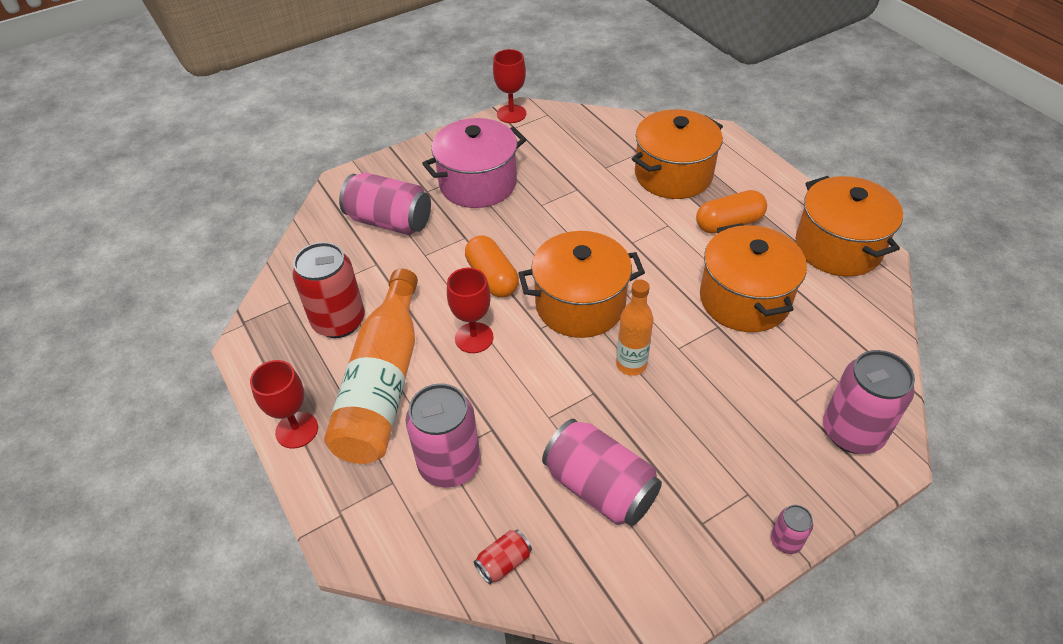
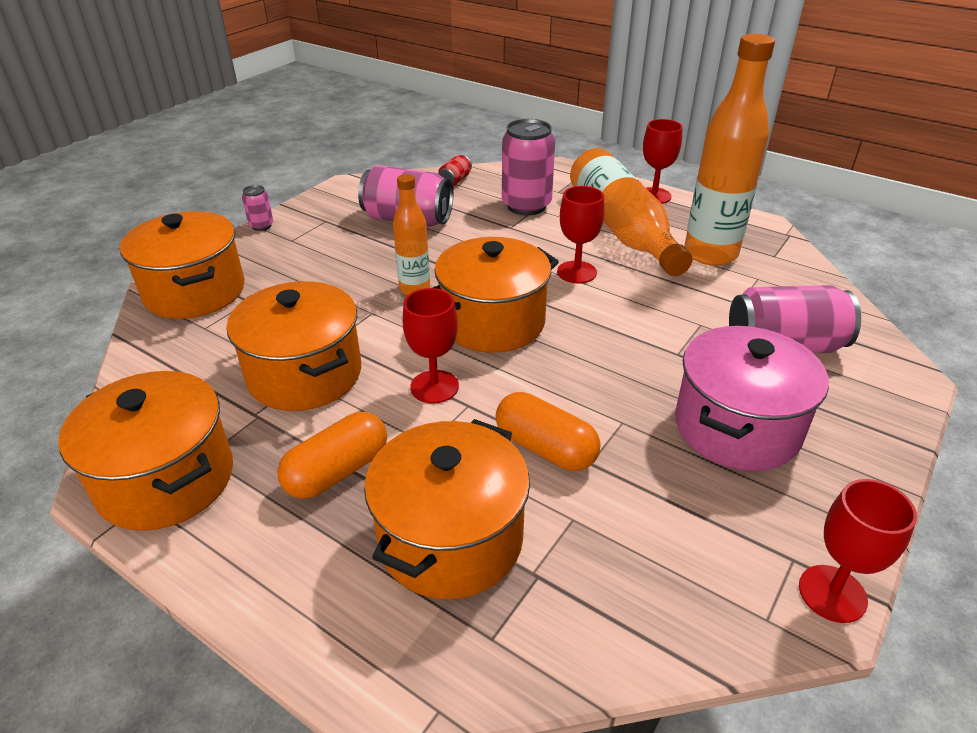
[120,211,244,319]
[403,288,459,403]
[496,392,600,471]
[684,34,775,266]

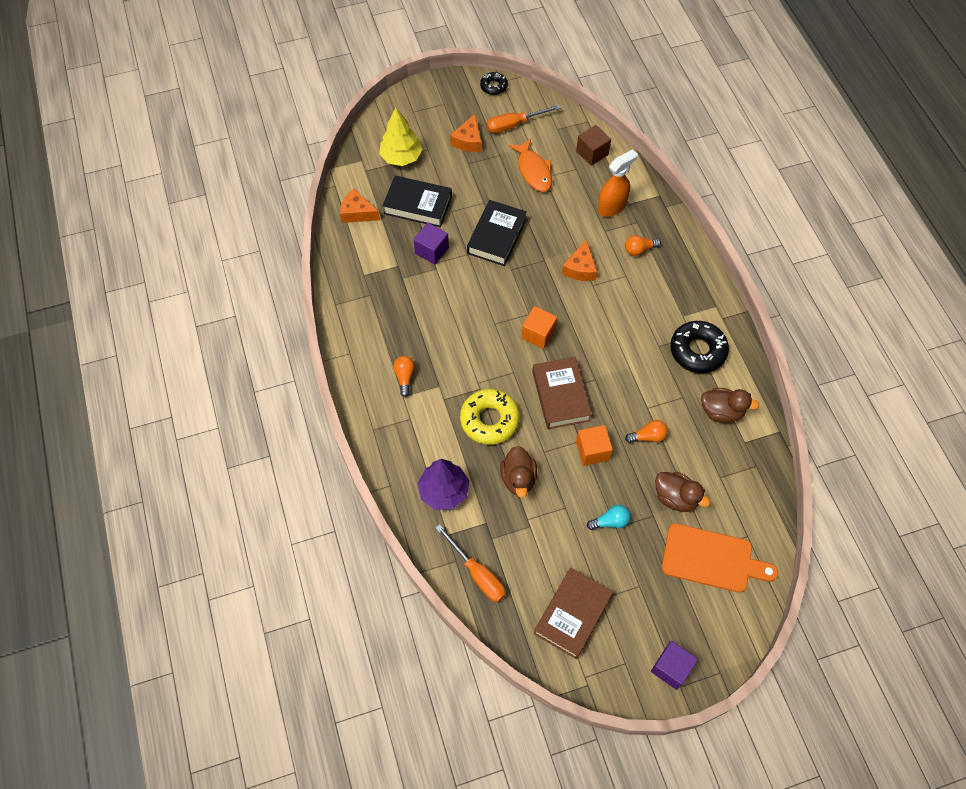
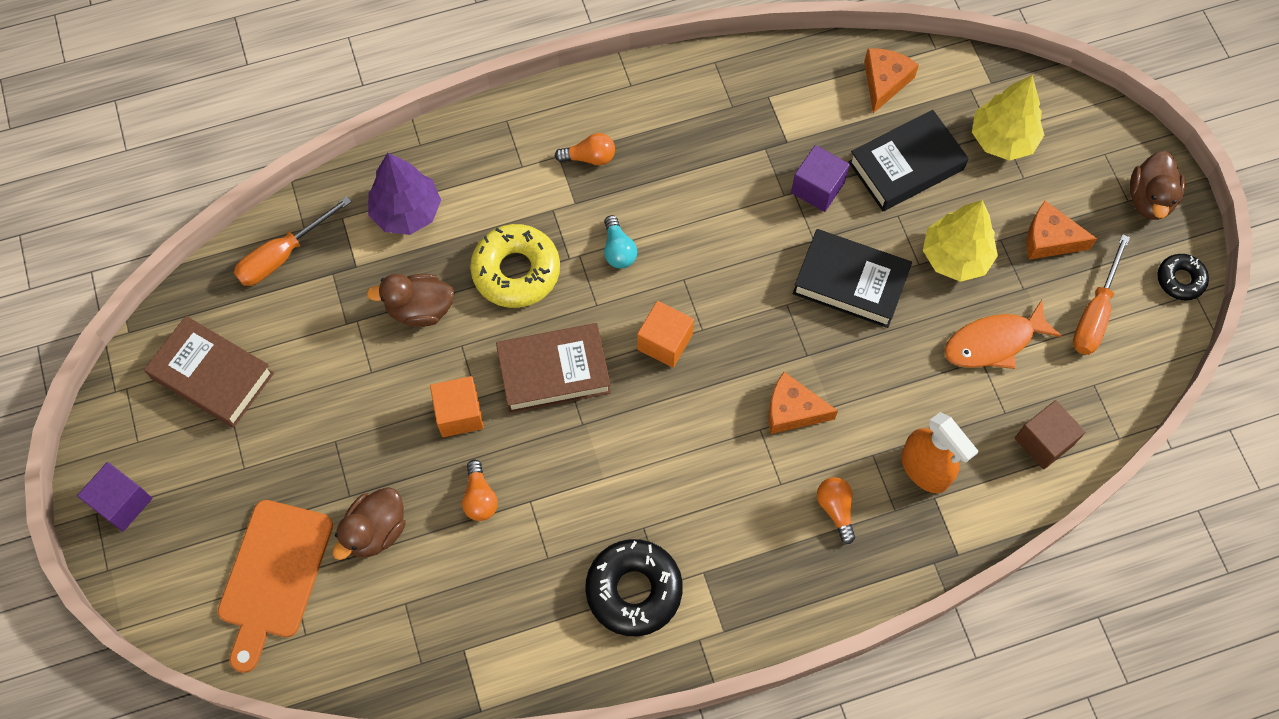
[604,215,637,268]
[848,110,969,211]
[923,200,998,282]
[1073,234,1130,355]
[1130,151,1185,220]

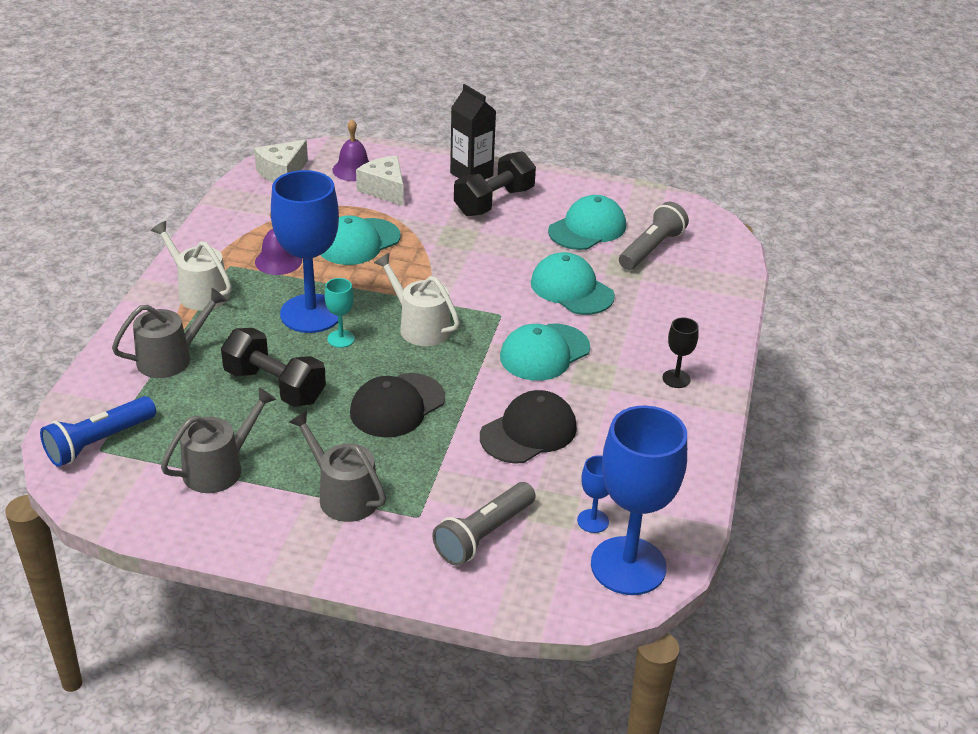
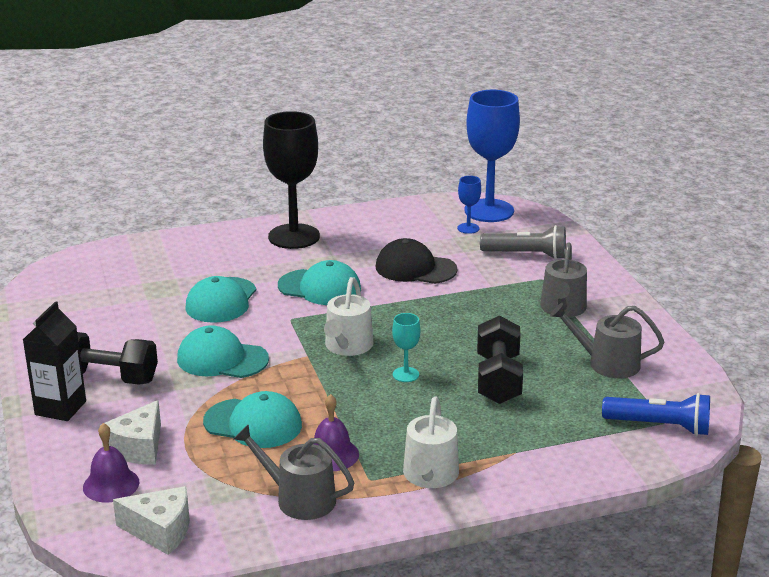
[177,325,269,378]
[234,424,354,520]
[263,111,320,249]
[271,170,339,333] (first image)
[350,373,445,438] (first image)
[619,202,689,270] (first image)

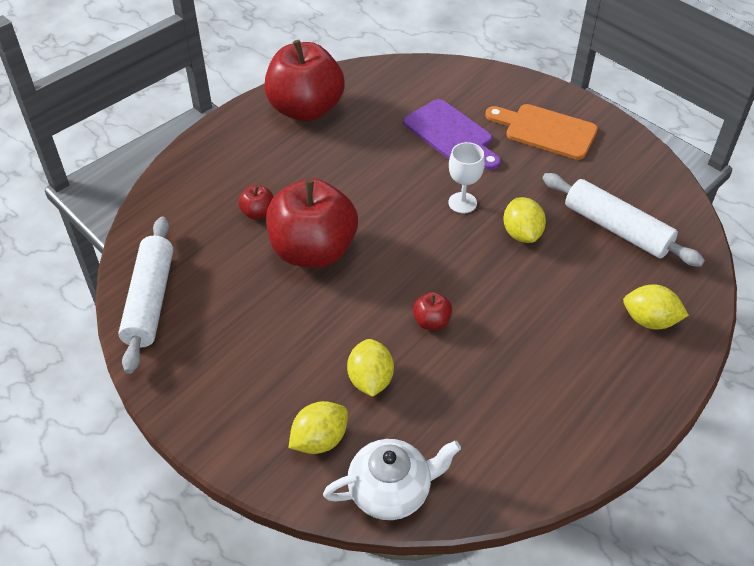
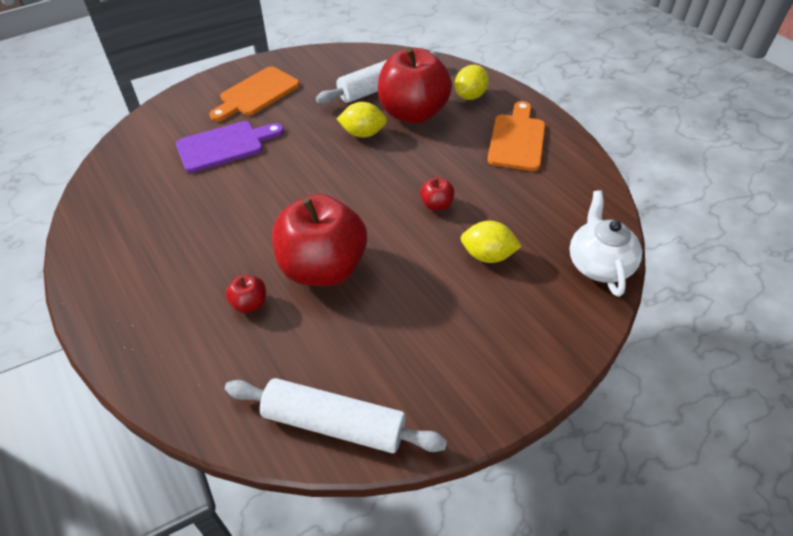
[378,47,452,124]
[487,101,545,171]
[289,401,348,454] (first image)
[448,142,485,213] (first image)

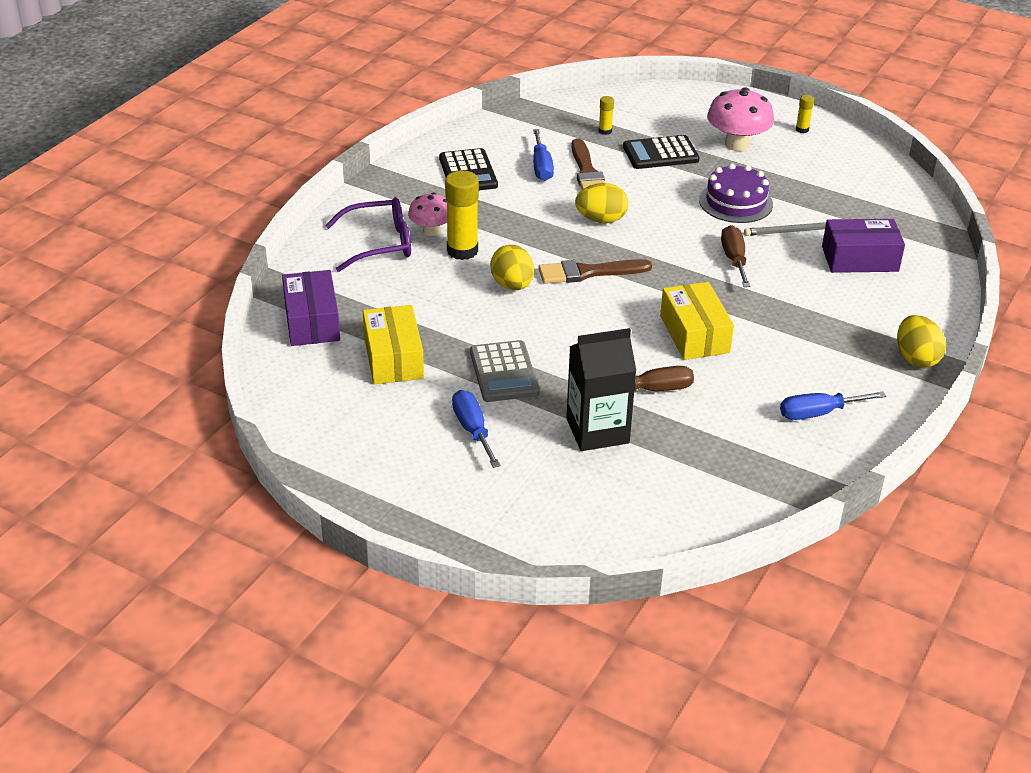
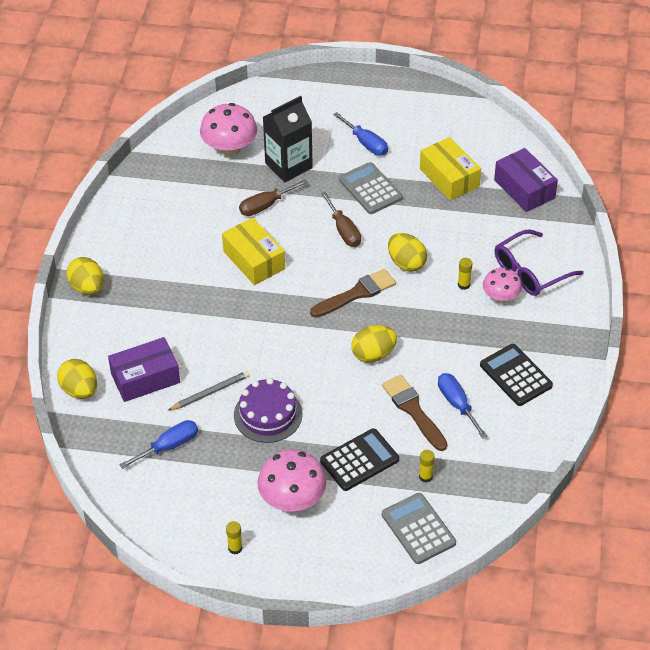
[57,359,97,399]
[120,420,198,469]
[200,103,257,157]
[321,192,361,247]
[382,493,456,564]
[458,258,473,290]

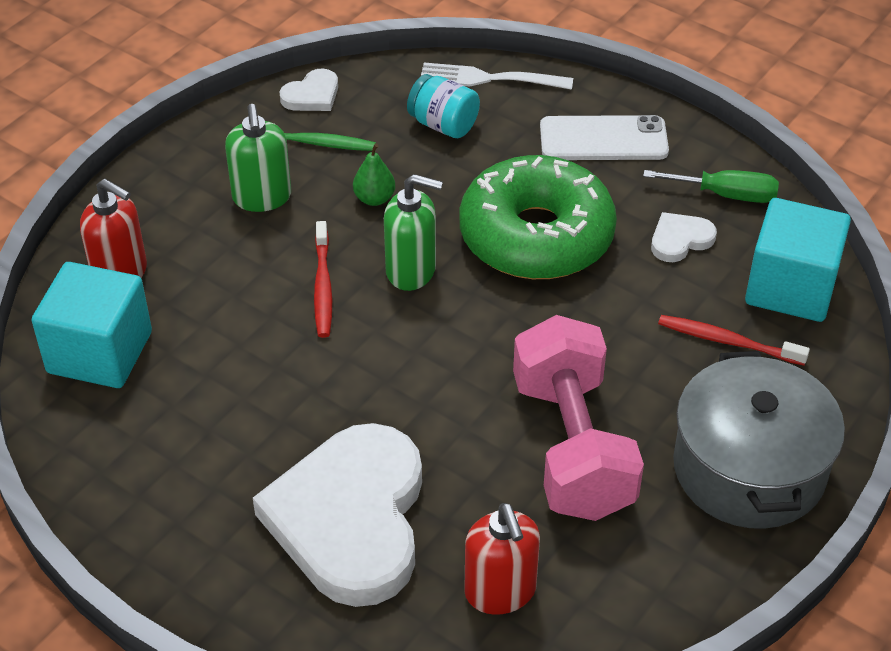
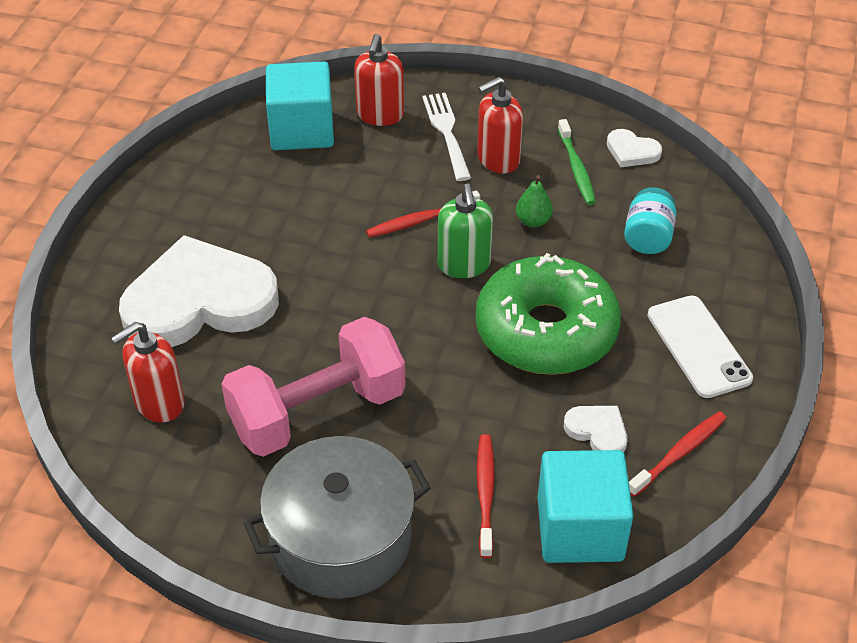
[422,93,471,181]
[477,76,523,174]
[629,411,727,497]

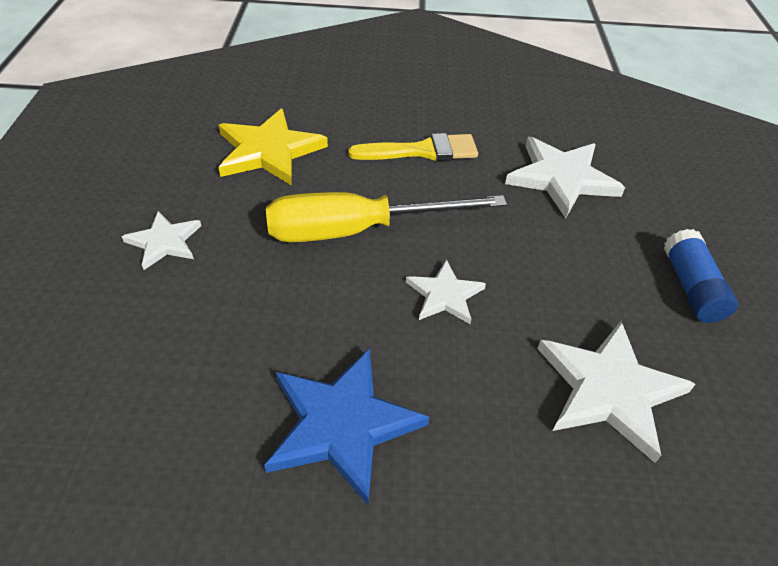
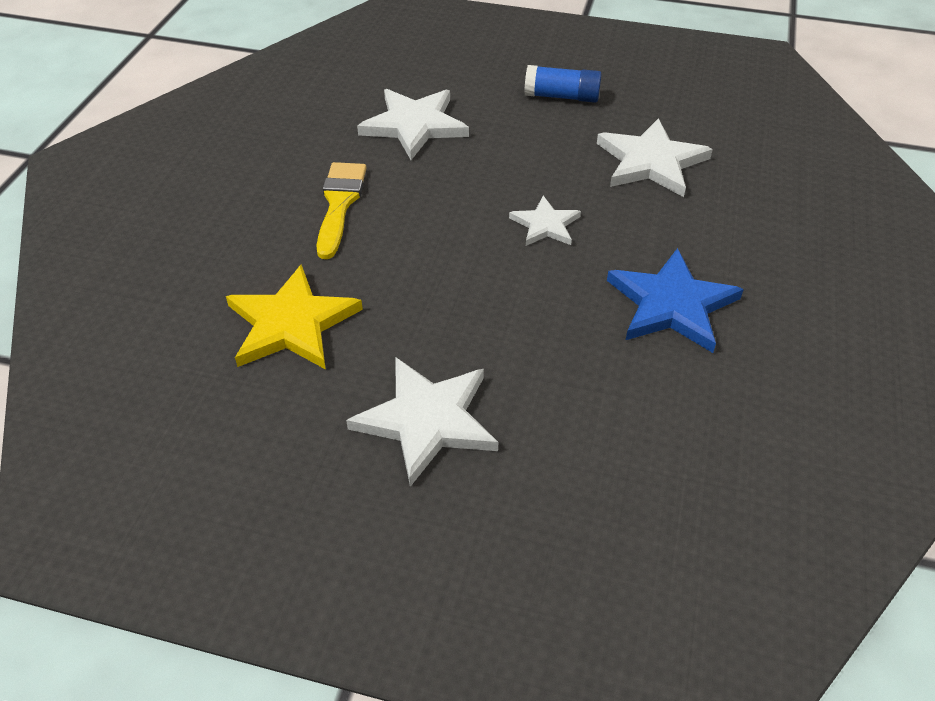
[346,357,498,487]
[266,192,507,242] (first image)

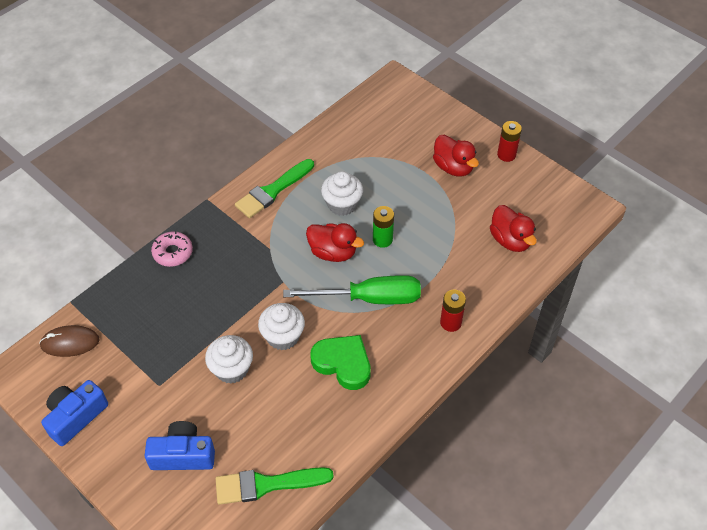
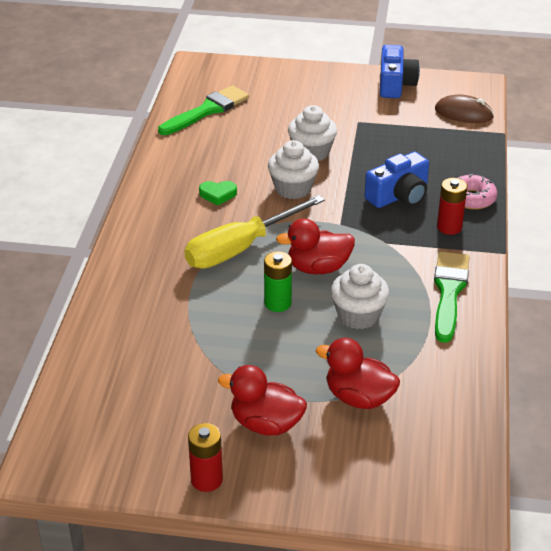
[184,195,325,269]
[199,181,237,205]
[316,338,400,409]
[365,151,429,208]
[435,95,494,123]
[437,178,467,235]

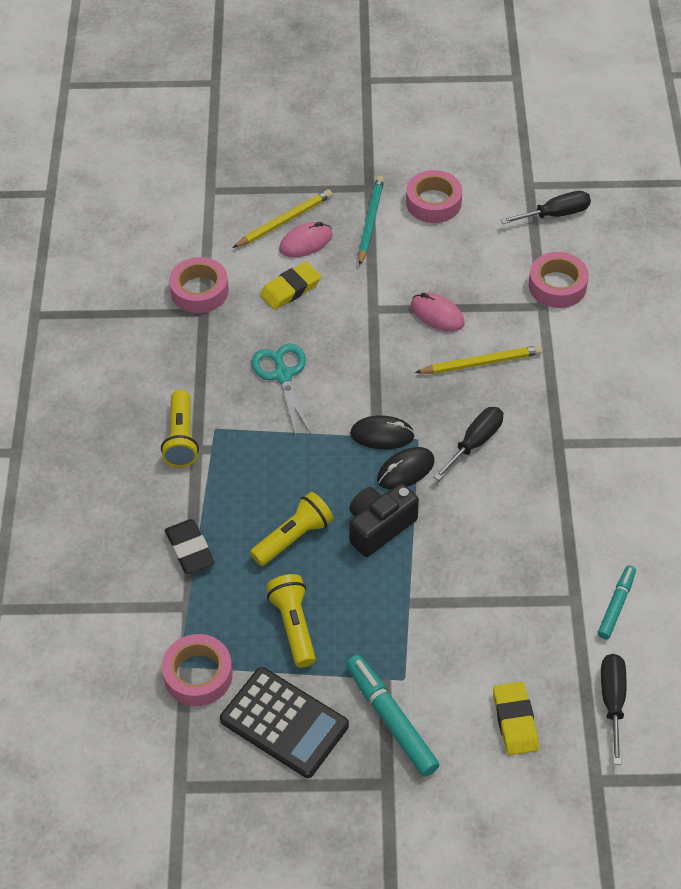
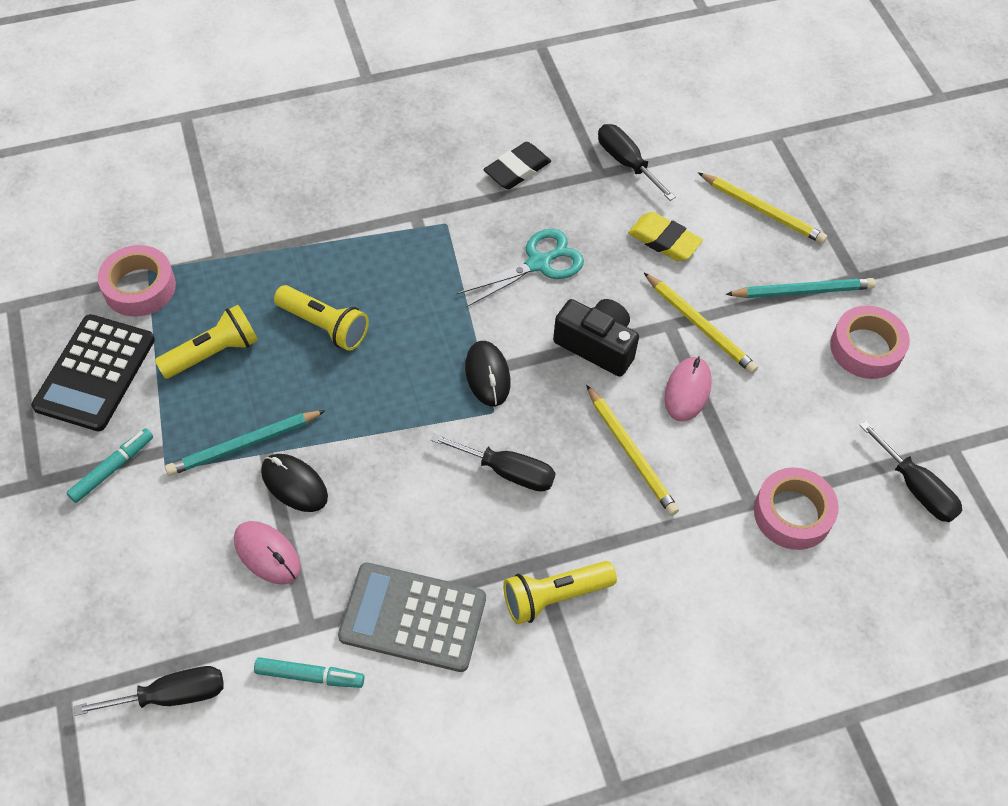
[66,428,153,503]
[165,410,326,476]
[234,521,301,585]
[261,454,328,512]
[338,562,486,672]
[483,142,551,189]
[503,561,617,624]
[553,299,639,377]
[598,124,676,201]
[644,273,758,374]
[493,682,539,755] (first image)

